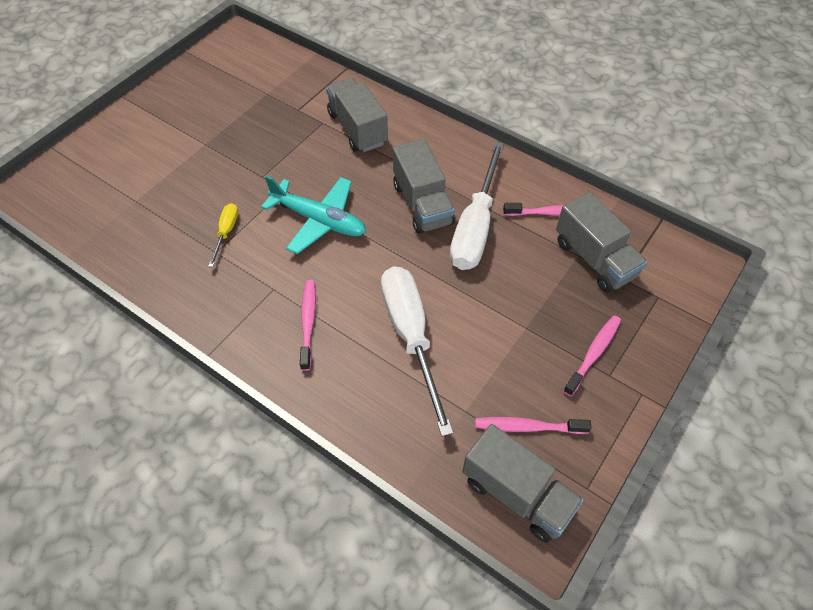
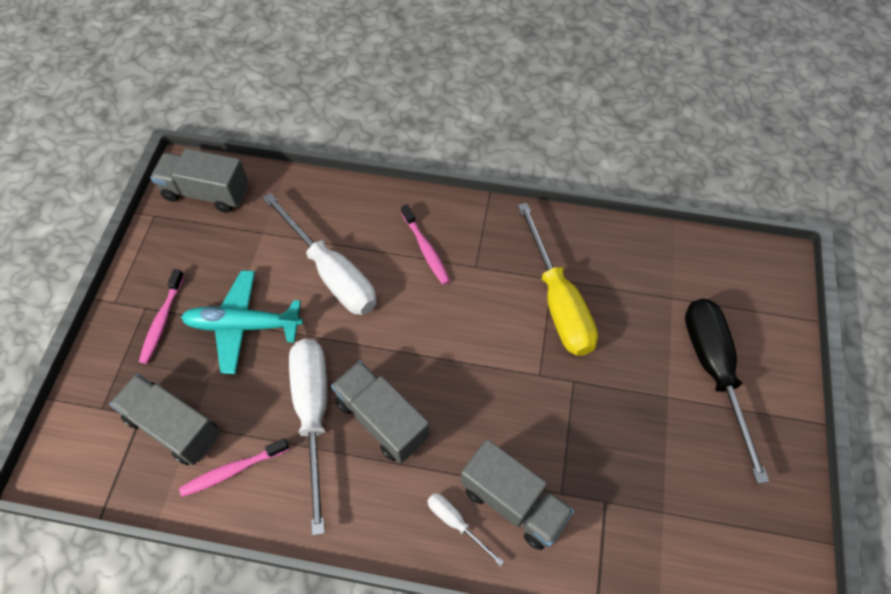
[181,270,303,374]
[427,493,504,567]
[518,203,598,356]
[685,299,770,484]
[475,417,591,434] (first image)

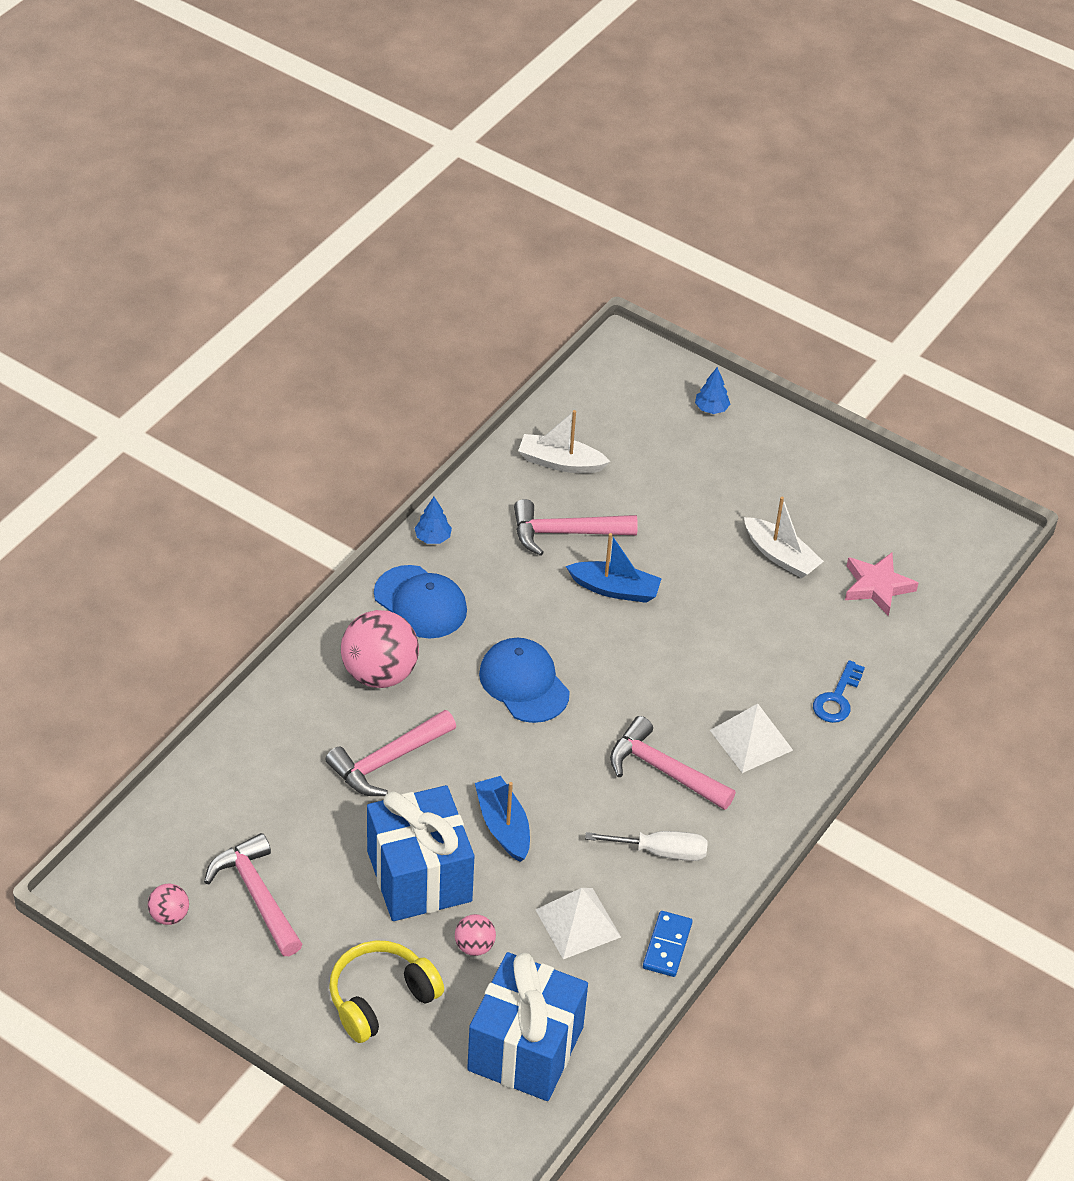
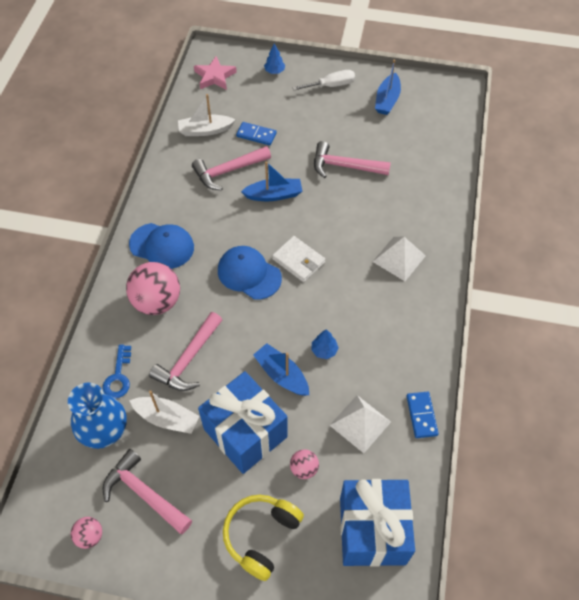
[68,382,127,449]
[102,345,131,399]
[129,390,200,434]
[194,56,237,90]
[236,122,277,145]
[272,236,325,282]
[292,70,355,90]
[311,329,339,359]
[314,141,391,178]
[375,60,401,115]

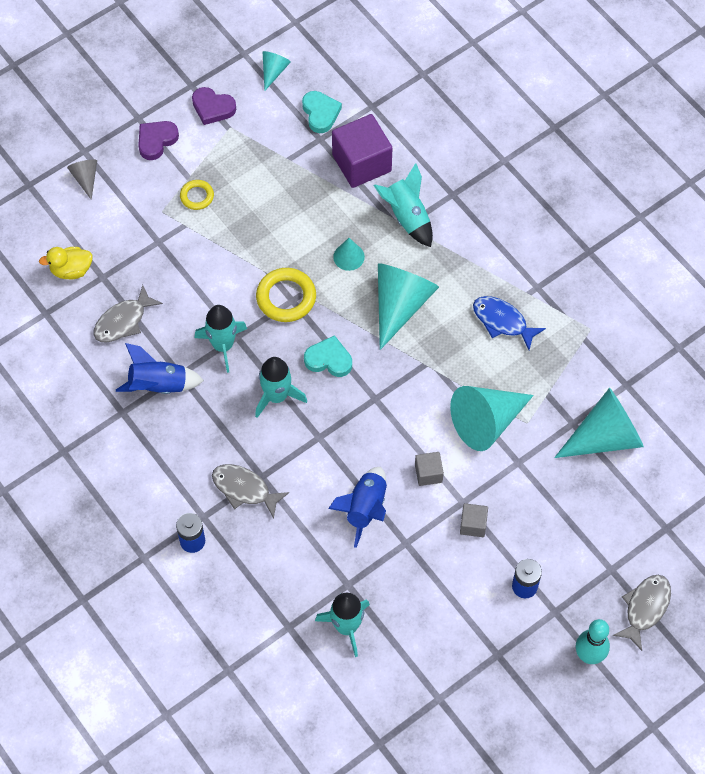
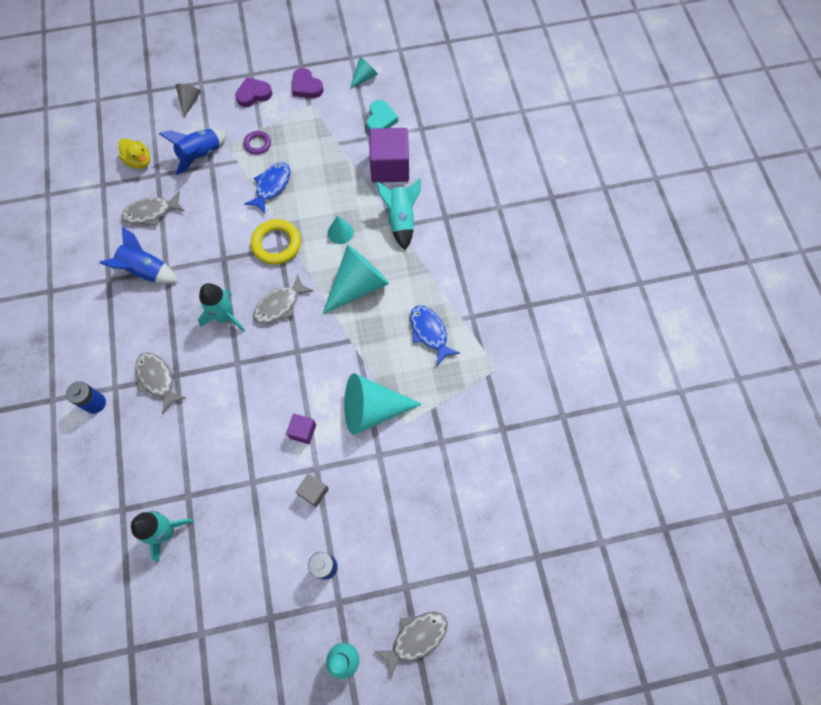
[119,138,150,169]
[159,129,227,175]
[244,131,271,154]
[244,162,290,214]
[253,274,314,324]
[286,414,316,444]
[195,305,247,373] (first image)
[554,388,644,458] (first image)

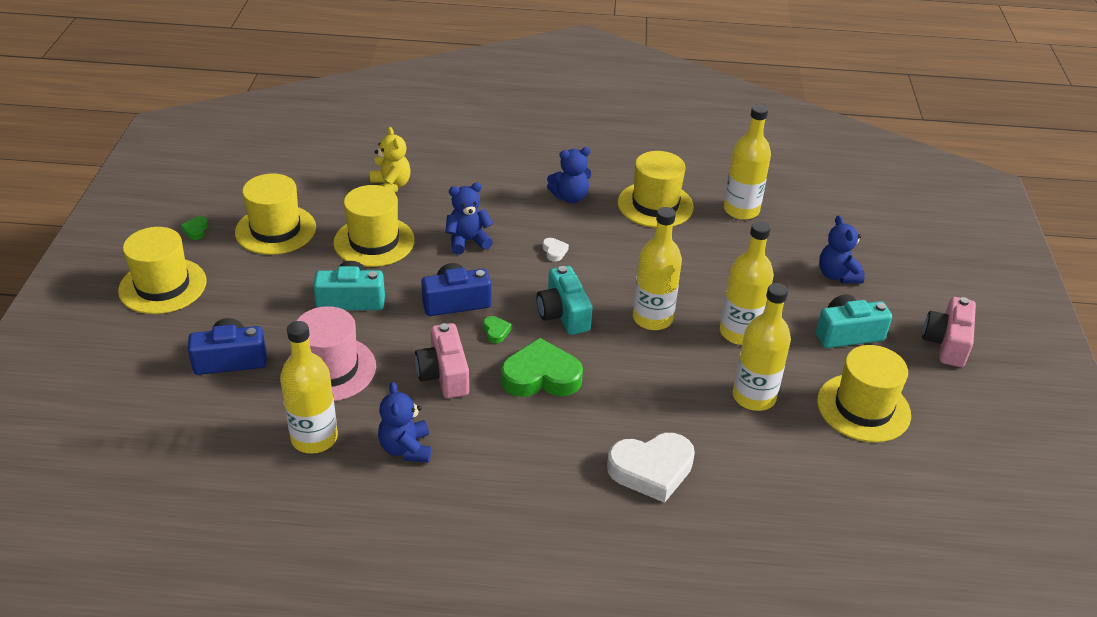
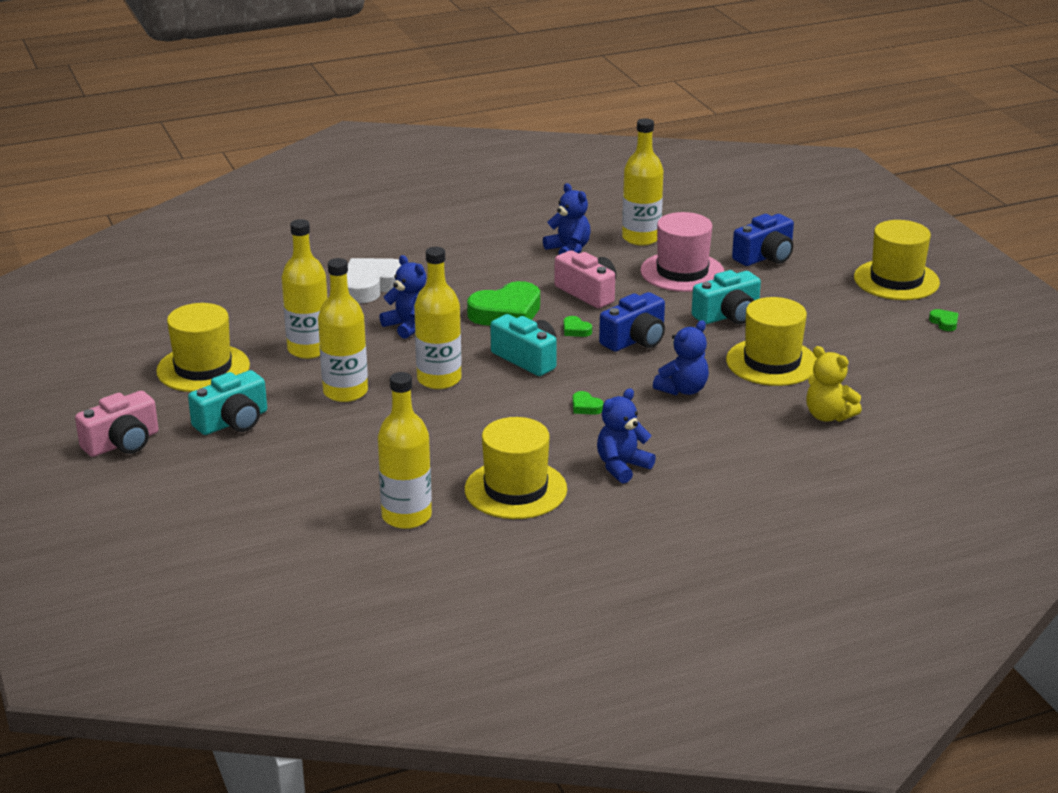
[75,391,158,457]
[380,255,426,339]
[572,391,604,415]
[235,174,316,255] (first image)

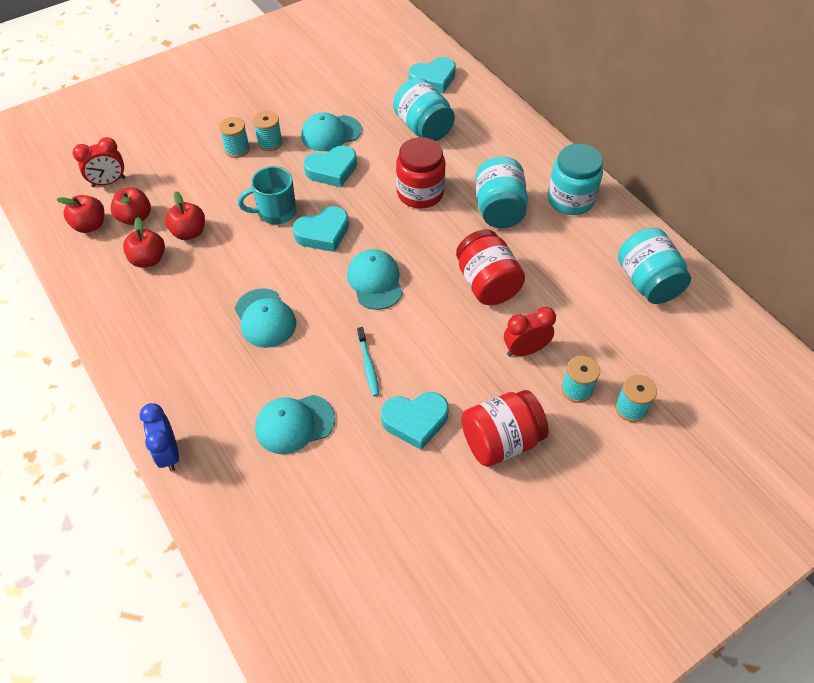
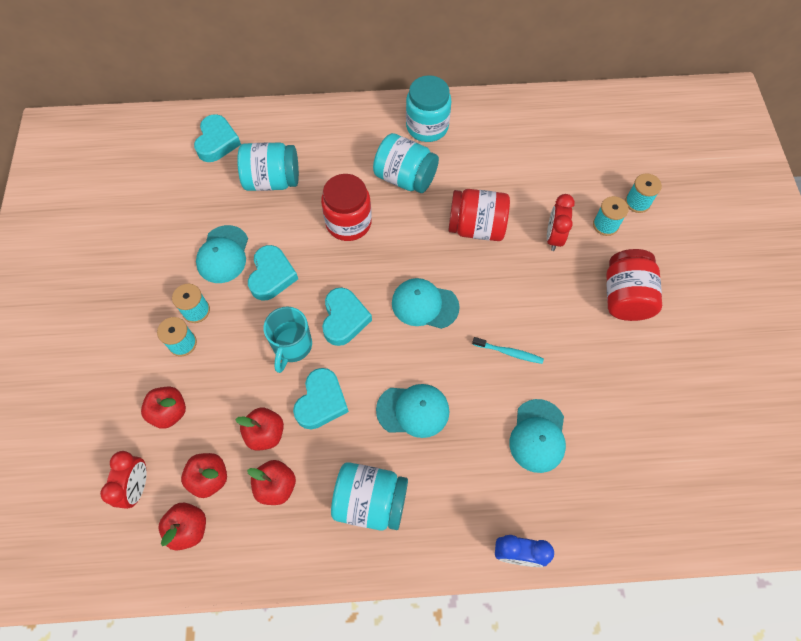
[141,387,186,429]
[293,368,349,430]
[331,462,408,530]

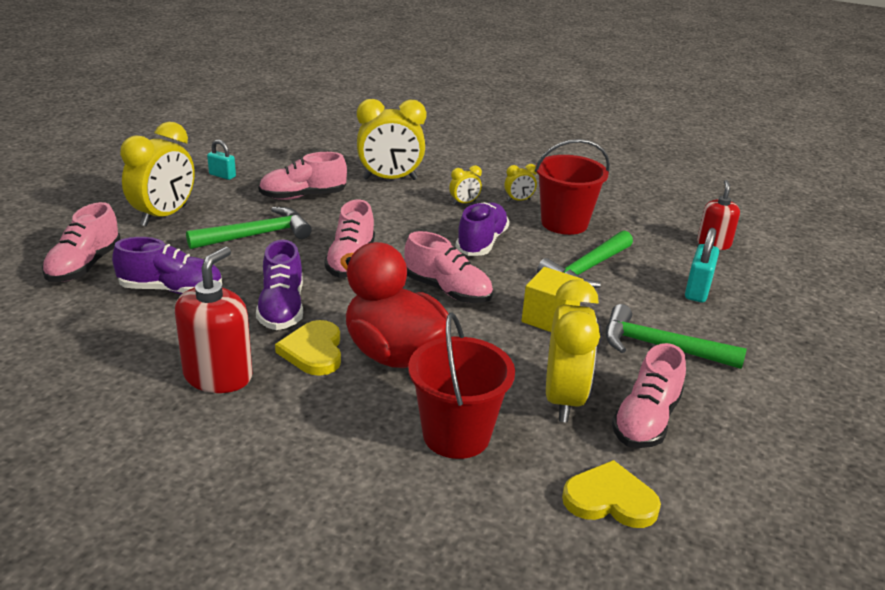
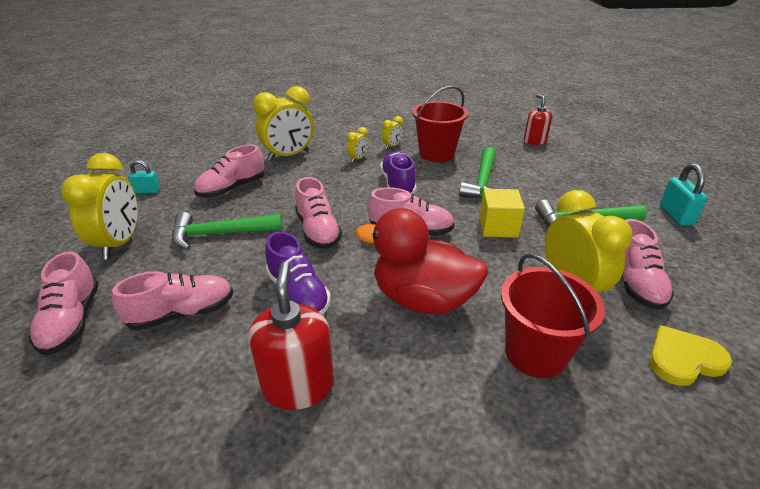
[112,271,233,331]
[172,212,282,250]
[660,163,708,226]
[275,320,341,376] (first image)

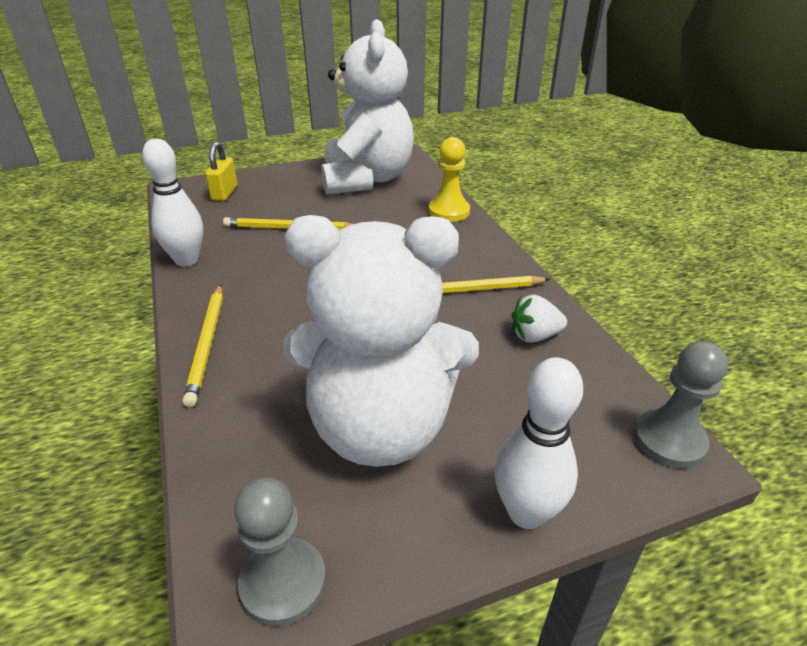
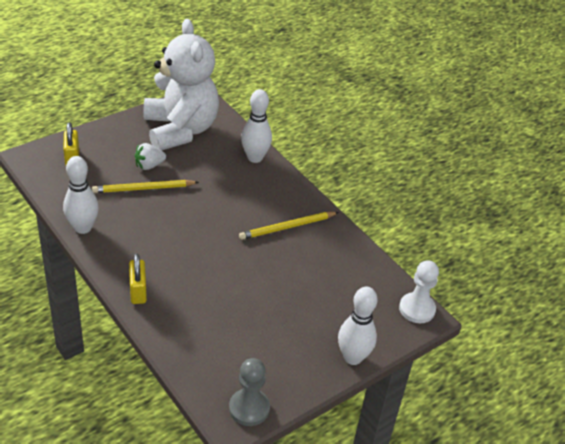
[129,254,147,304]
[135,143,166,170]
[241,89,272,163]
[399,260,439,323]
[283,215,479,467] (first image)

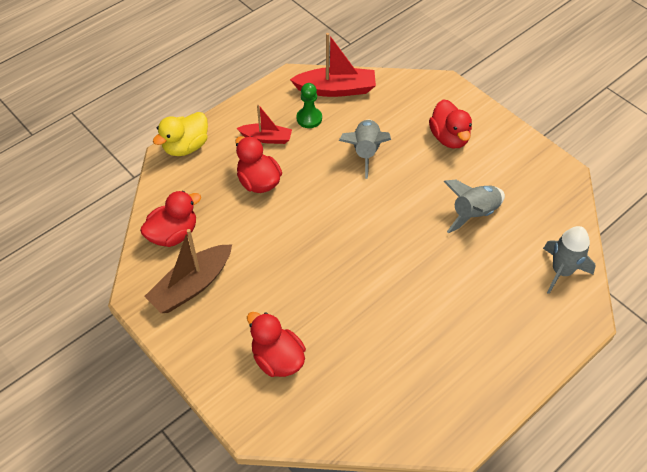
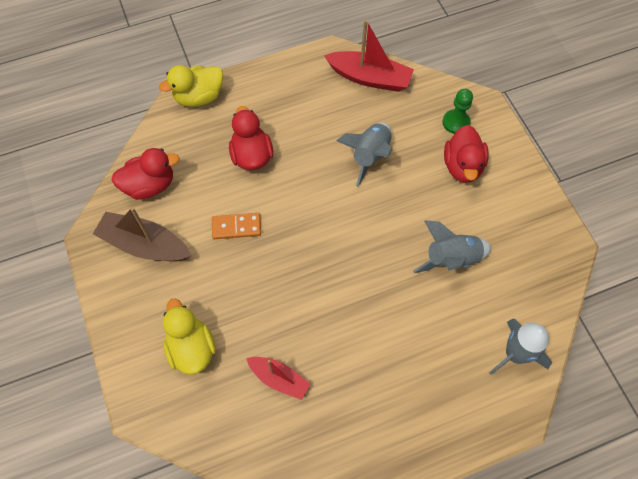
[93,207,191,261]
[163,299,216,375]
[212,213,261,239]
[246,357,310,400]
[443,89,473,134]

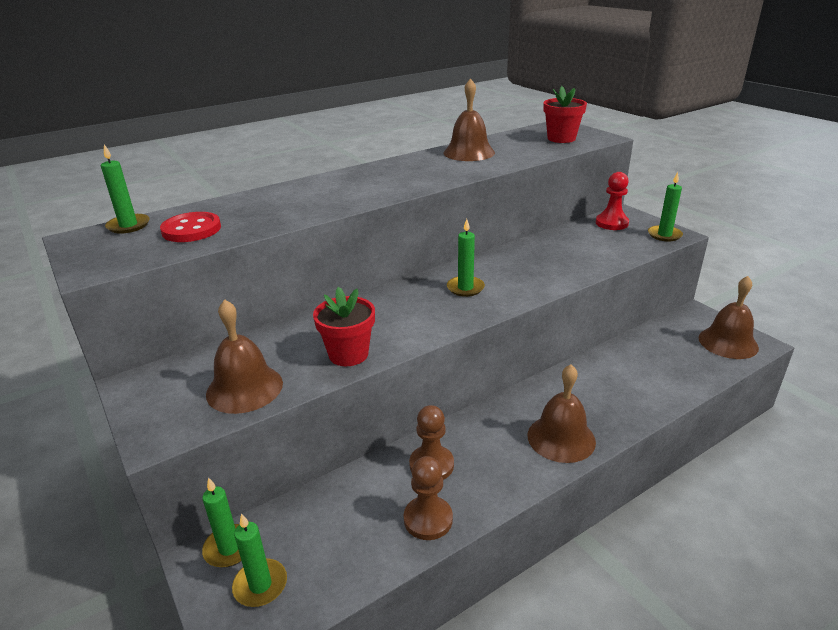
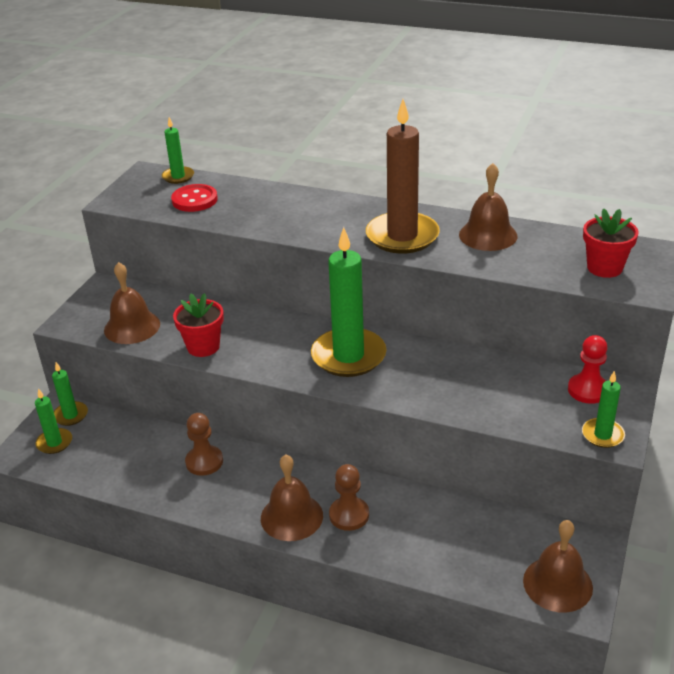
[311,227,386,377]
[329,464,369,531]
[366,99,440,254]

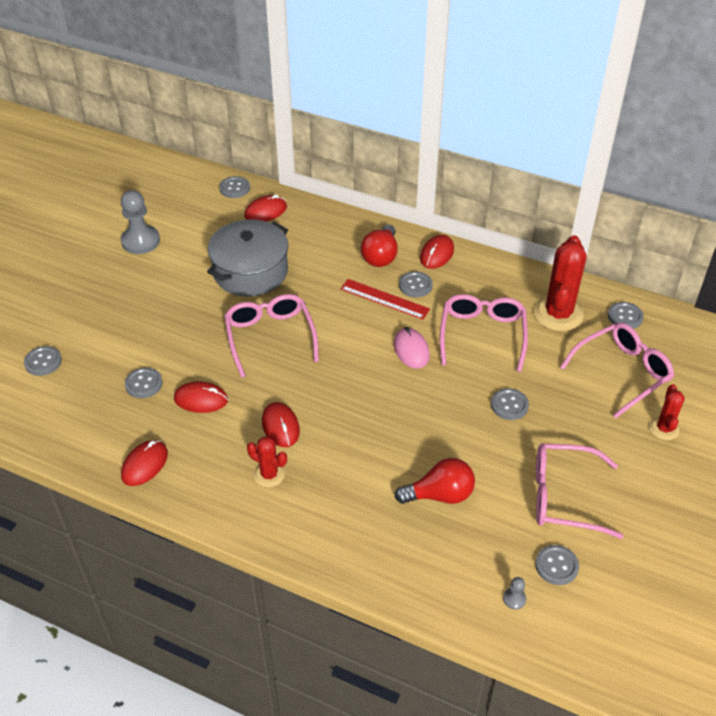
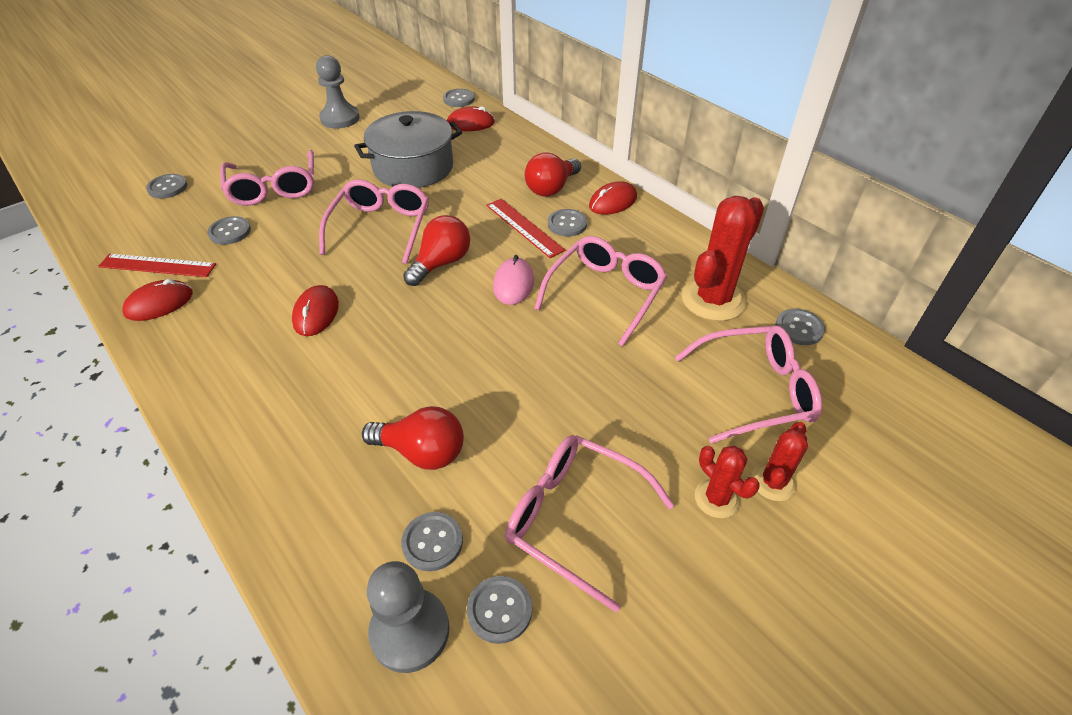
[98,254,216,277]
[220,150,314,206]
[367,561,449,673]
[401,512,463,571]
[403,215,470,286]
[695,446,760,518]
[174,381,228,413] (first image)

